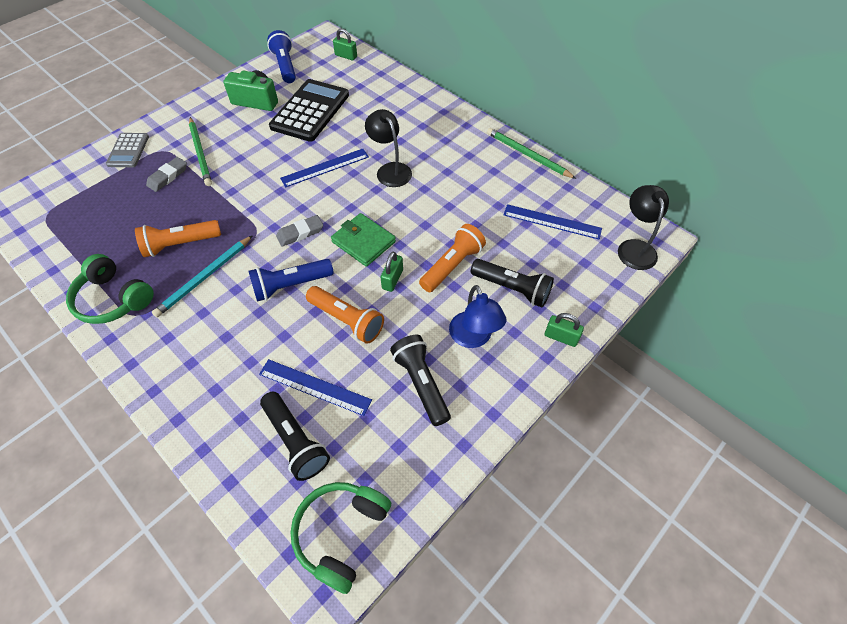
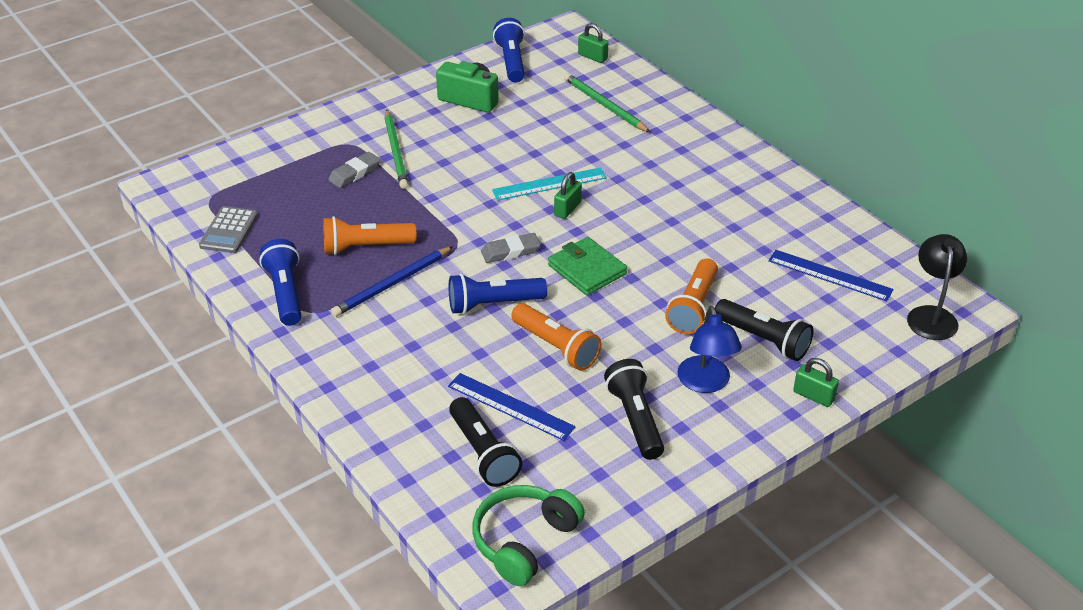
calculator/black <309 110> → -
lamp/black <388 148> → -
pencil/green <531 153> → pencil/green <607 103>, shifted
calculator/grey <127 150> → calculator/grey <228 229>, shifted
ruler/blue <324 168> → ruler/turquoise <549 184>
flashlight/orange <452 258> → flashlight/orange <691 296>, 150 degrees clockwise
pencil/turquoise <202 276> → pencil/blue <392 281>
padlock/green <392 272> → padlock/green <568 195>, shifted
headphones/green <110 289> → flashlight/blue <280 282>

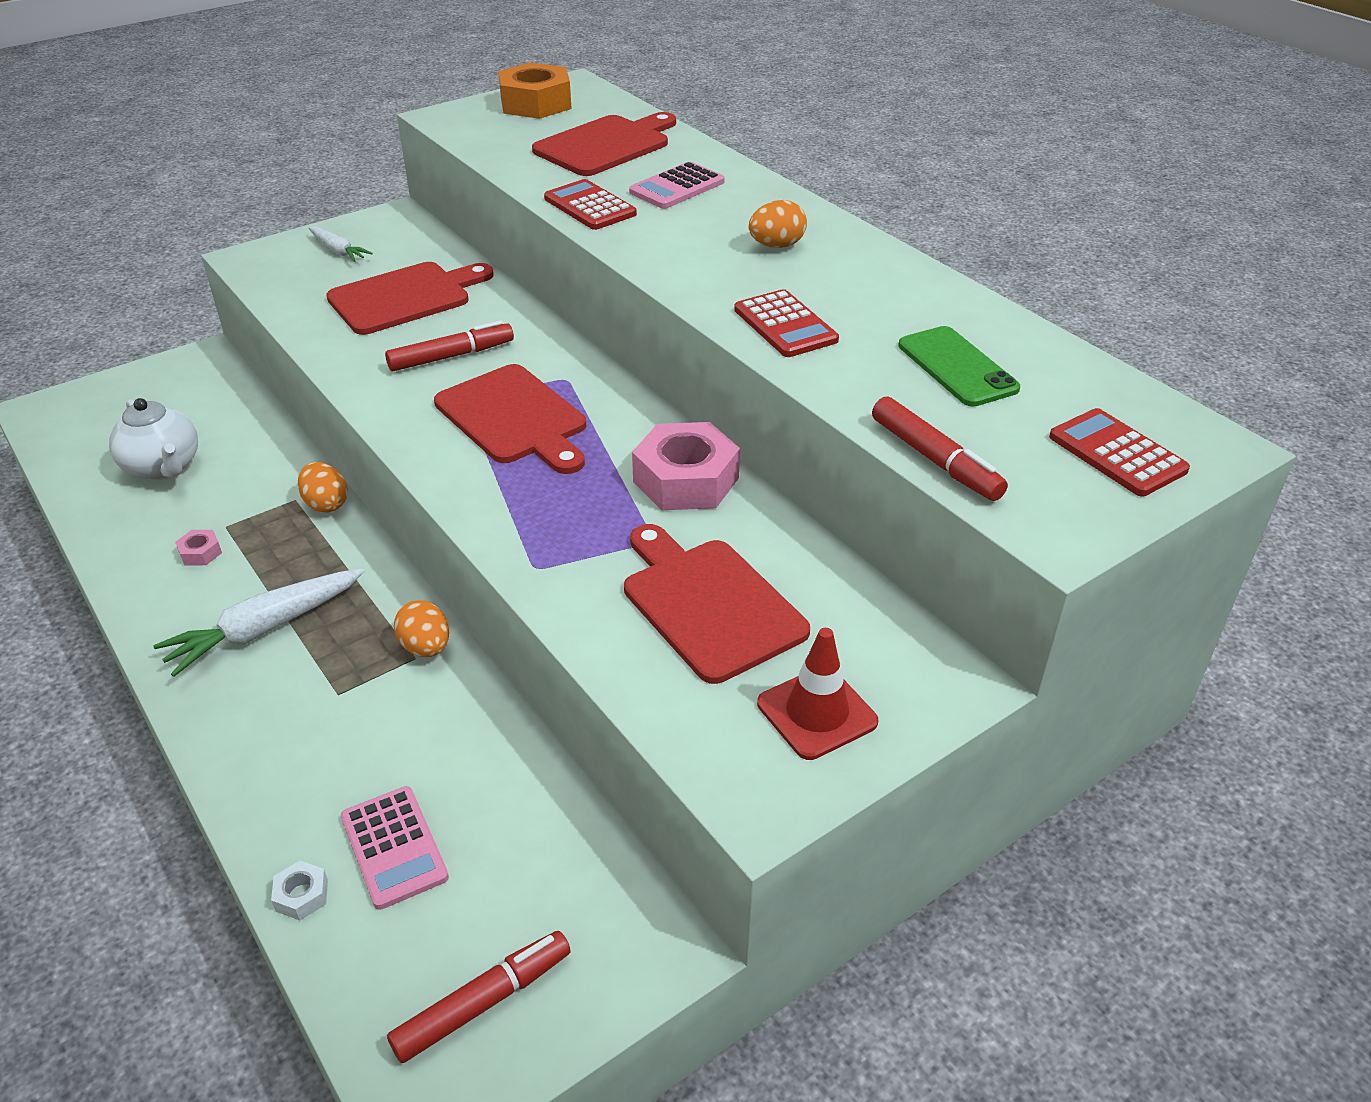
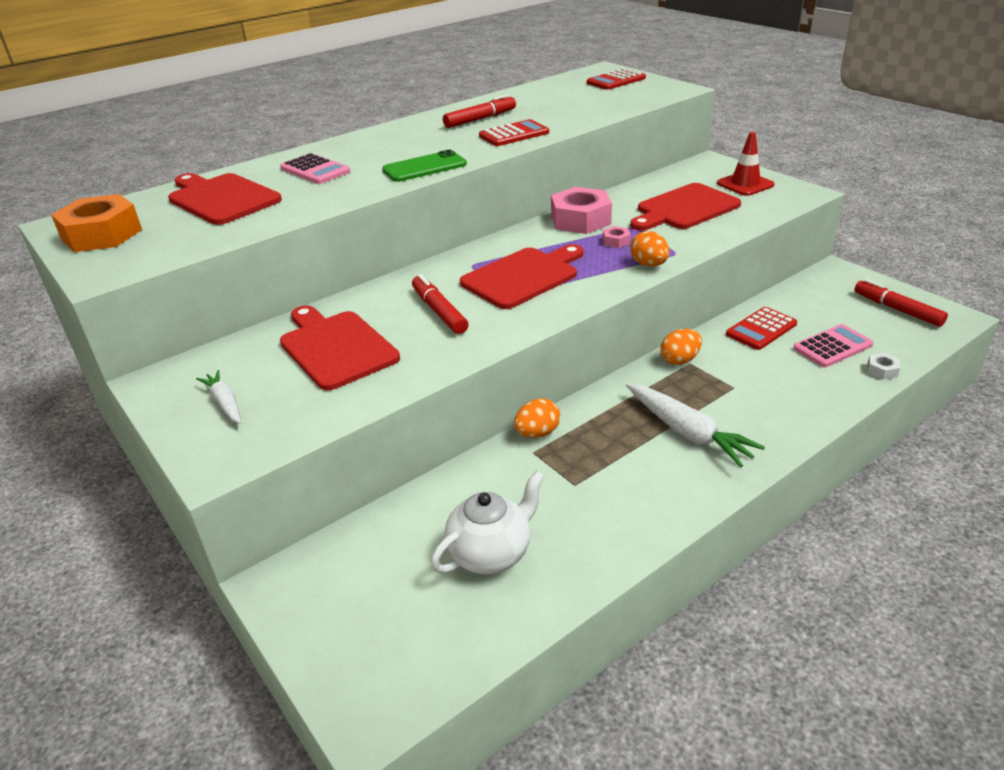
calculator/red <590 204> → calculator/red <761 328>, shifted
egg/orange <778 224> → egg/orange <650 249>, shifted
carrot/white <340 244> → carrot/white <218 397>, 75 degrees counterclockwise
phone/green <959 366> → phone/green <424 166>, shifted
marker/red <940 448> → marker/red <479 111>, shifted
nut/pink <198 547> → nut/pink <616 237>, shifted

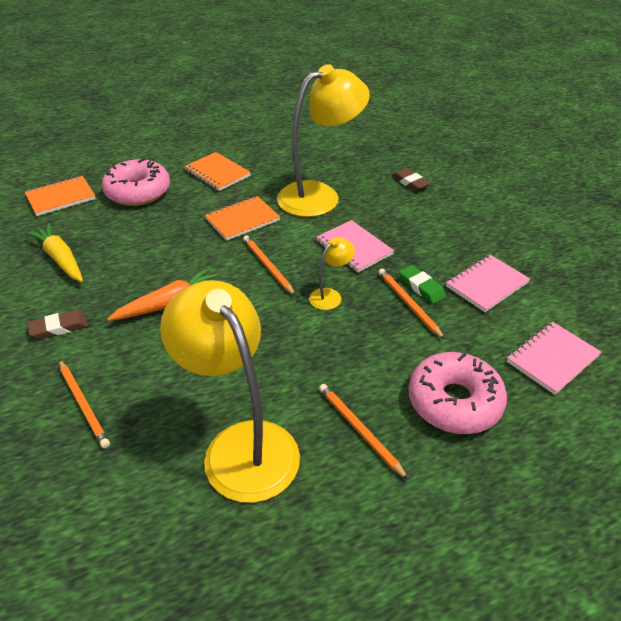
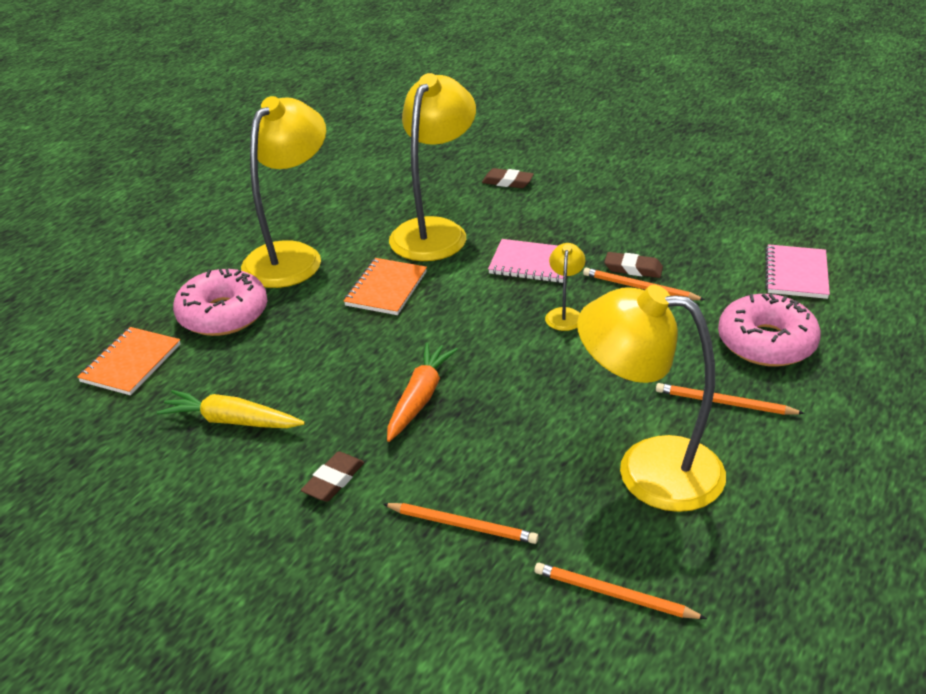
notebook/orange <217 171> → lamp/yellow <283 192>
pencil/orange <269 265> → pencil/orange <620 591>, shifted
notebook/pink <488 283> → -
eraser/green <422 284> → eraser/brown <633 265>

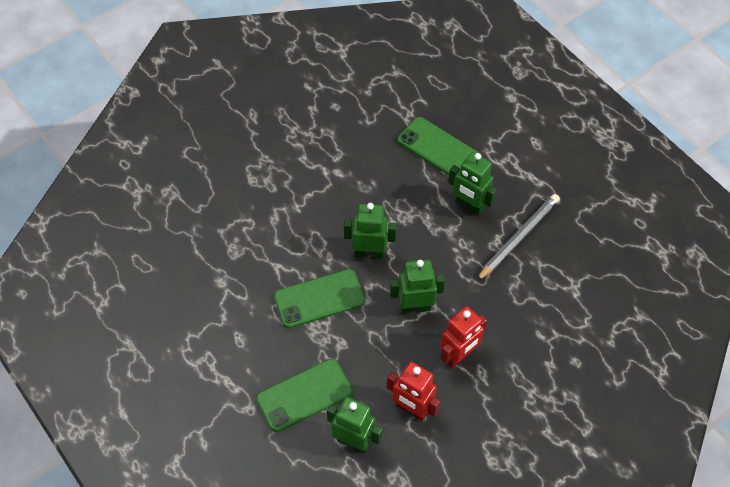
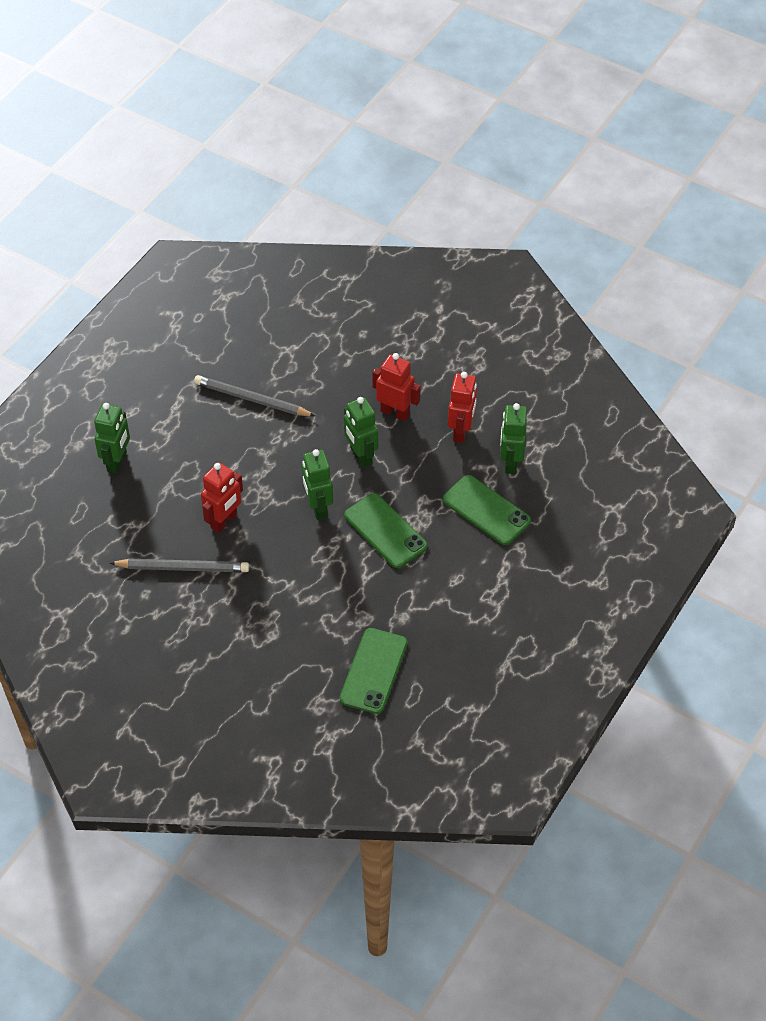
phone/green <437 146> → phone/green <374 671>, shifted
robot/green <472 184> → robot/green <112 438>, shifted
- → robot/red <222 497>
- → pencil/grey <179 565>

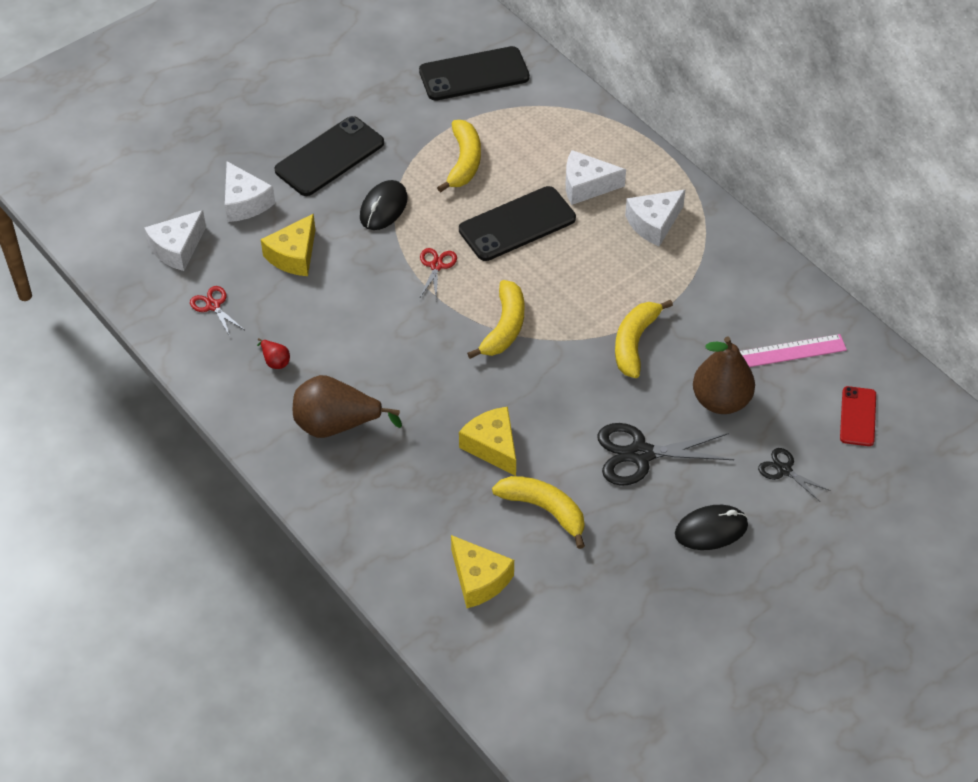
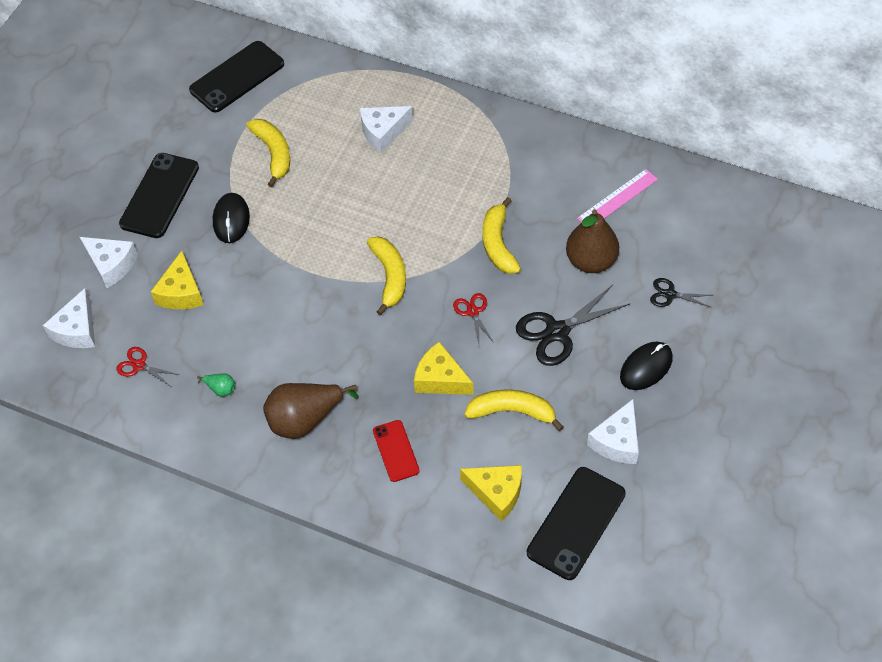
phone/black <517 223> → phone/black <576 523>, shifted
cheese/white <655 218> → cheese/white <613 431>, shifted
scissors/red <438 273> → scissors/red <473 318>, shifted
pear/red <273 353> → pear/green <216 385>
phone/red <858 416> → phone/red <396 451>, shifted

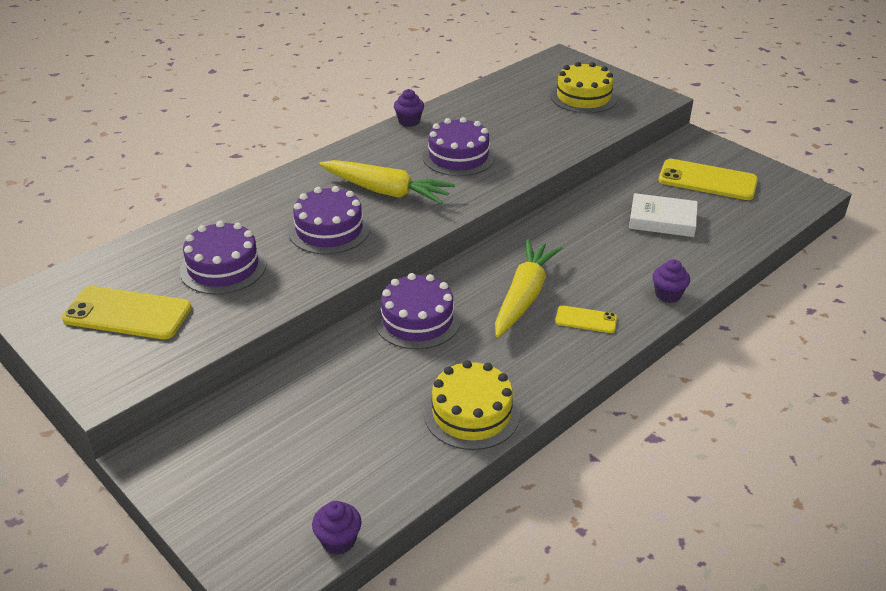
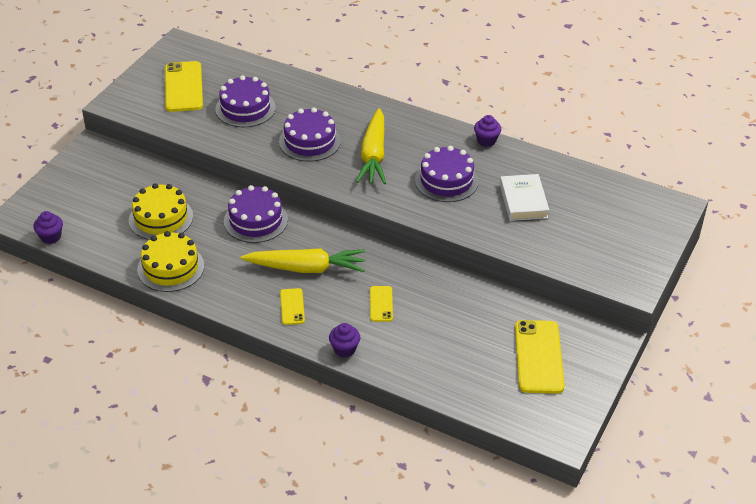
cake/yellow <584 87> → cake/yellow <161 211>, shifted
book/white <663 215> → book/white <524 197>, shifted
- → phone/yellow <381 304>

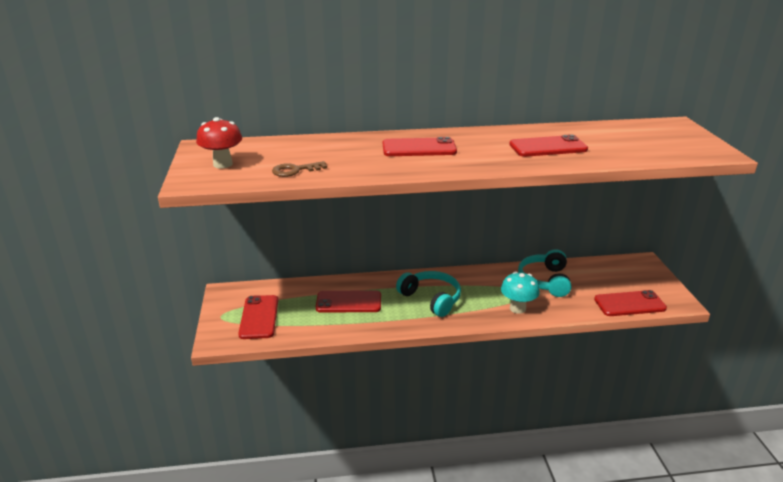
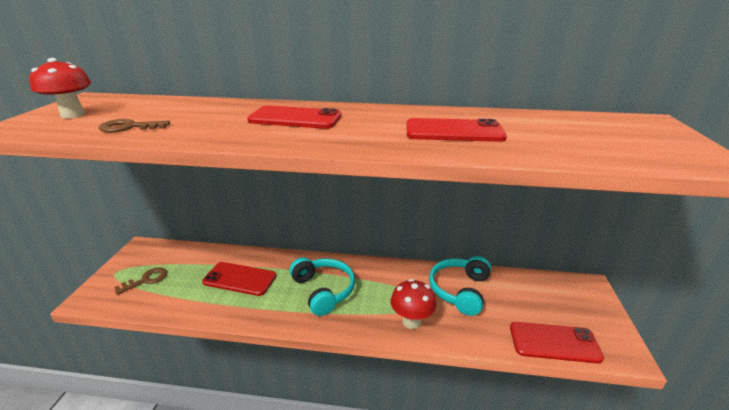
mushroom/turquoise <520 293> → mushroom/red <413 304>
phone/red <258 317> → key/brown <140 281>

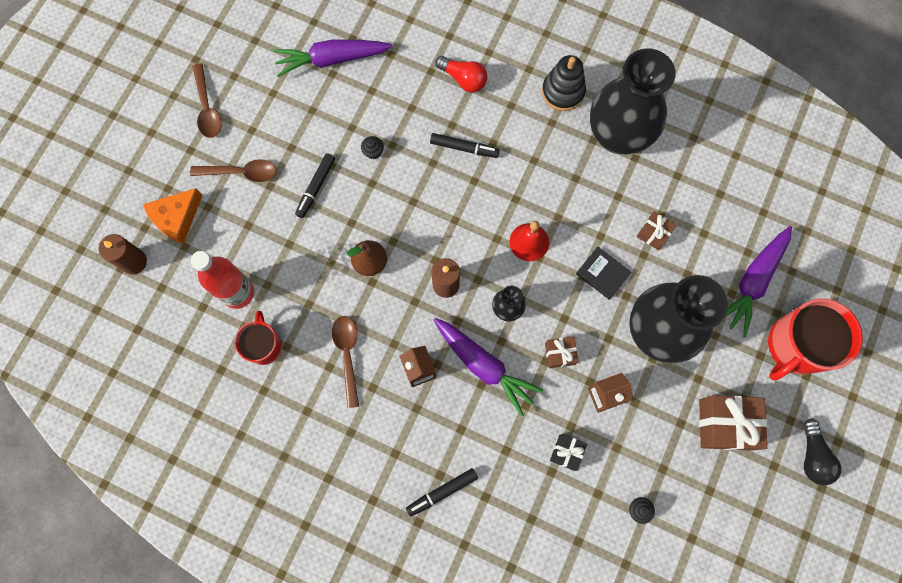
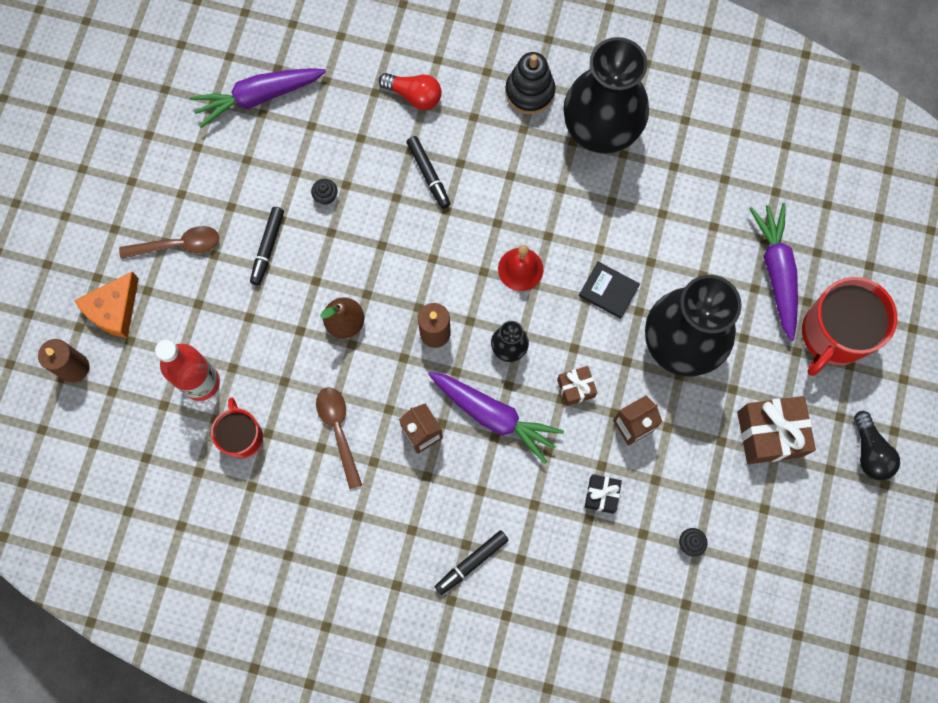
spoon/brown <207 100> → -
marker/black <465 145> → marker/black <428 172>, 60 degrees clockwise
gift/brown <656 230> → -
carrot/purple <758 281> → carrot/purple <773 272>, 150 degrees clockwise

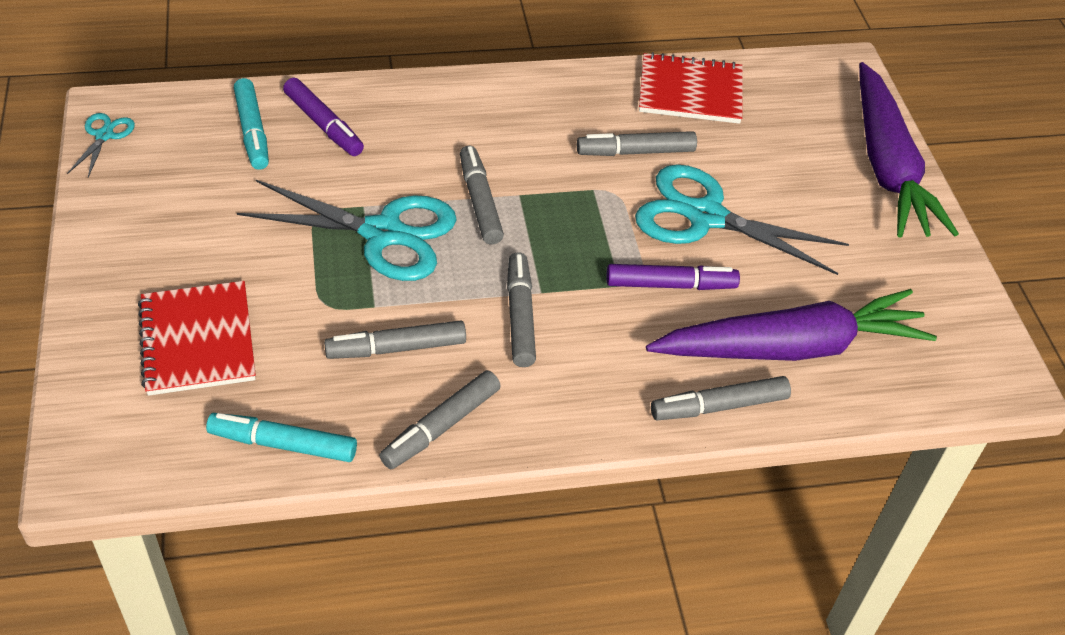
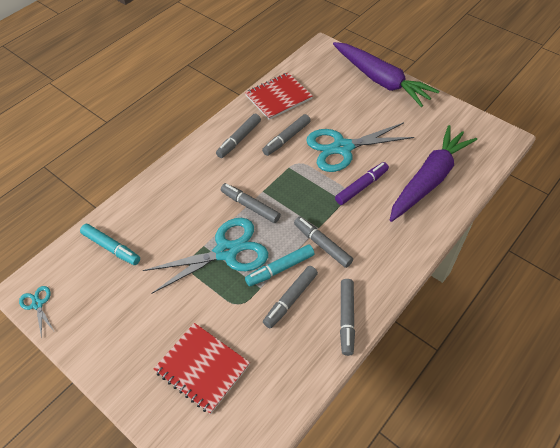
marker/purple <323 117> → -
marker/grey <721 398> → marker/grey <238 136>, shifted
marker/turquoise <281 437> → marker/turquoise <280 265>, shifted

